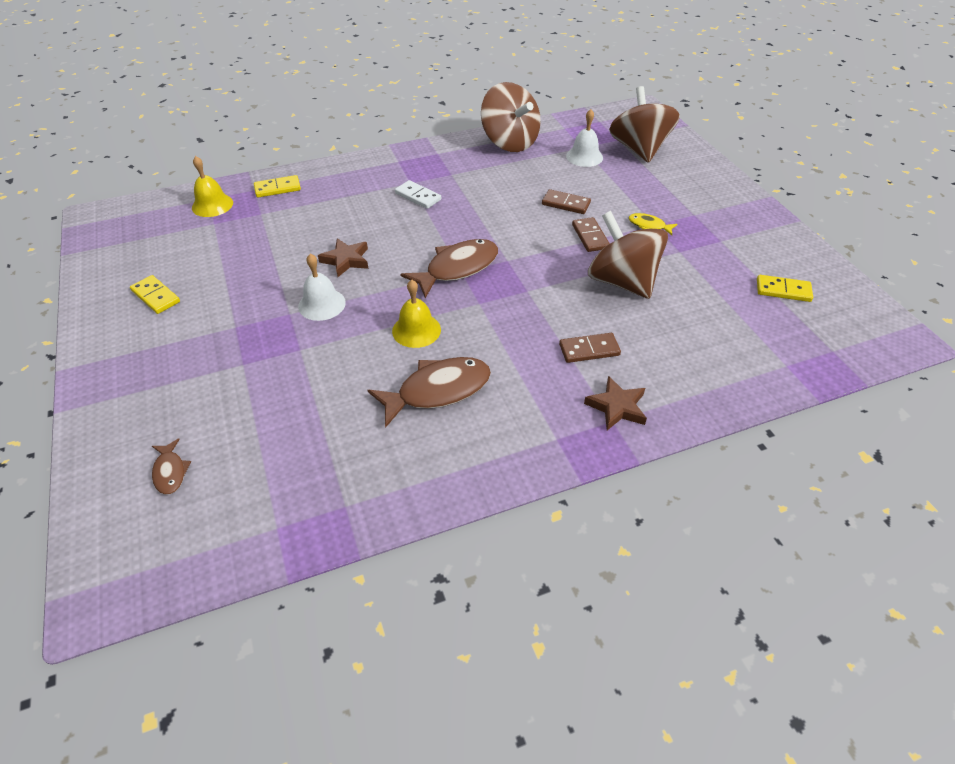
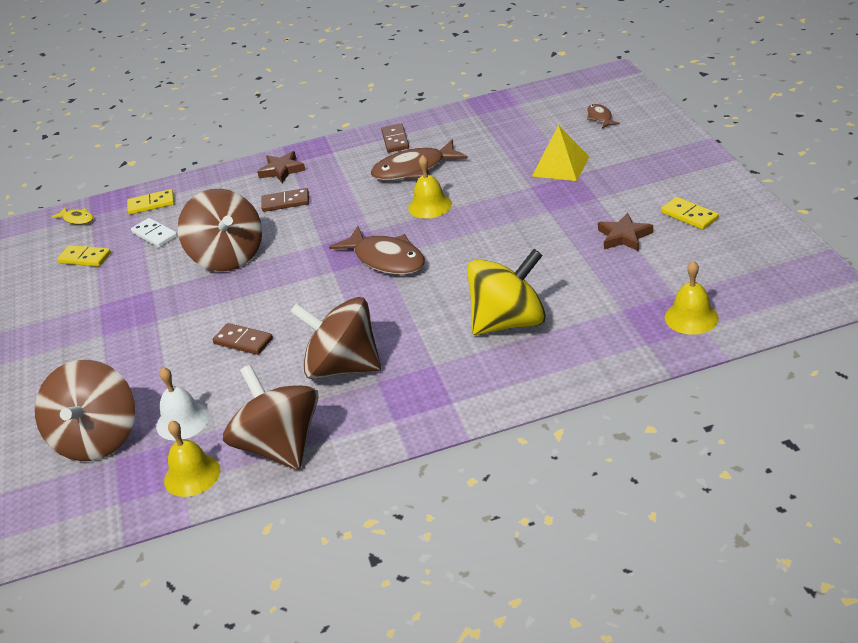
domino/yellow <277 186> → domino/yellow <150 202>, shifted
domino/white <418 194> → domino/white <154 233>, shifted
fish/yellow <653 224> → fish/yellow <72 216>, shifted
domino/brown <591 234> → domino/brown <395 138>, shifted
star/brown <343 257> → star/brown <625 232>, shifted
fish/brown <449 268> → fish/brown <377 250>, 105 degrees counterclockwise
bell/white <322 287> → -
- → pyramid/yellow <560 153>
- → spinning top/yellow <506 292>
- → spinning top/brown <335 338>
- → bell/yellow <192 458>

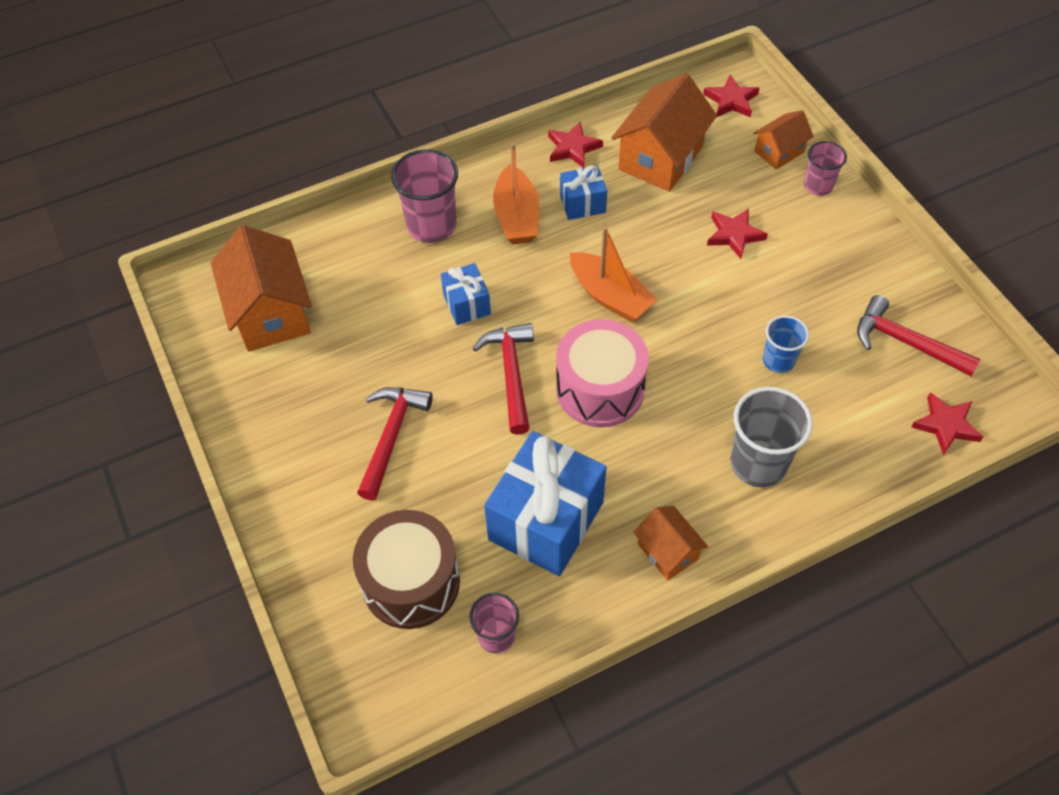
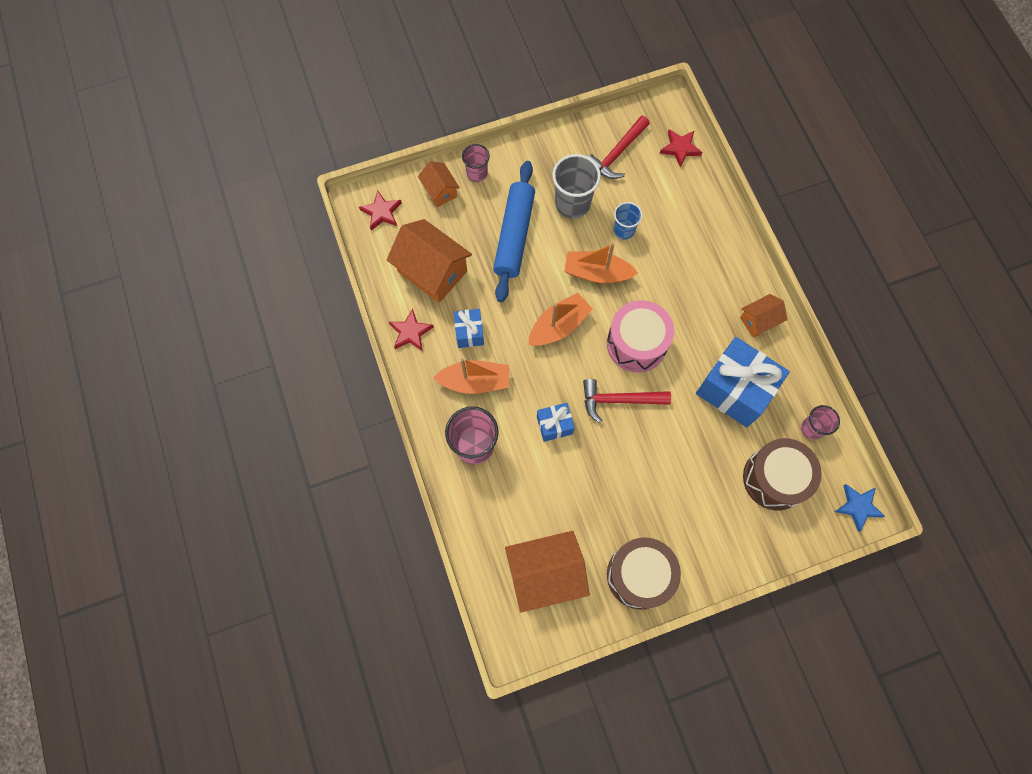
star/red <737 233> → rolling pin/blue <514 231>
hammer/red <395 443> → -
cup/grey <771 437> → cup/grey <576 186>, shifted
- → boat/orange <601 263>
- → star/blue <860 508>
- → drum/brown <644 573>

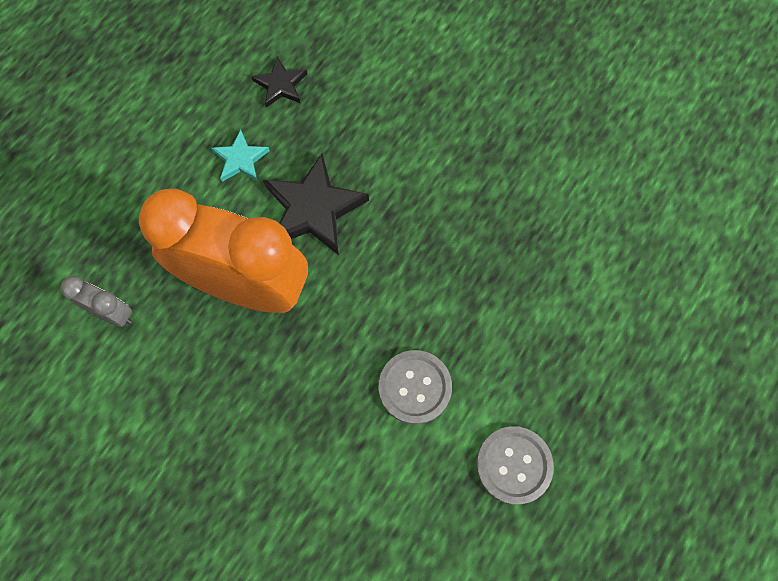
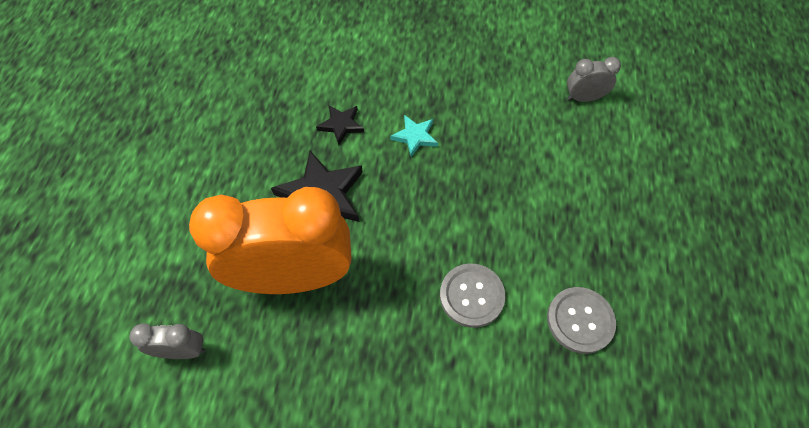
star/black <279 82> → star/black <340 125>, shifted
star/turquoise <240 156> → star/turquoise <414 136>, shifted
- → clock/grey <594 79>

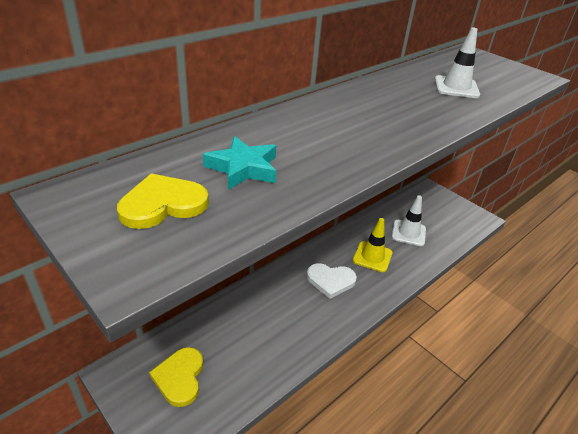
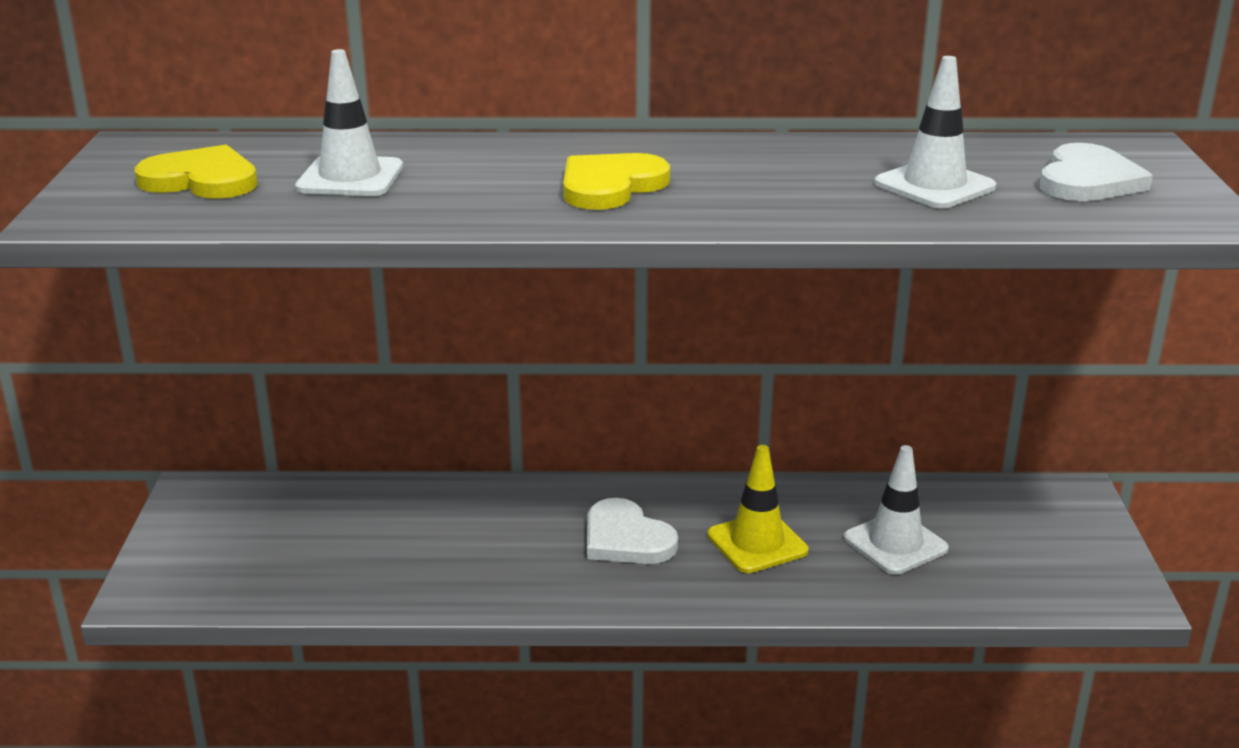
star/turquoise <239 163> → traffic cone/white <349 122>
heart/yellow <176 377> → heart/yellow <616 181>, shifted
- → heart/white <1096 172>

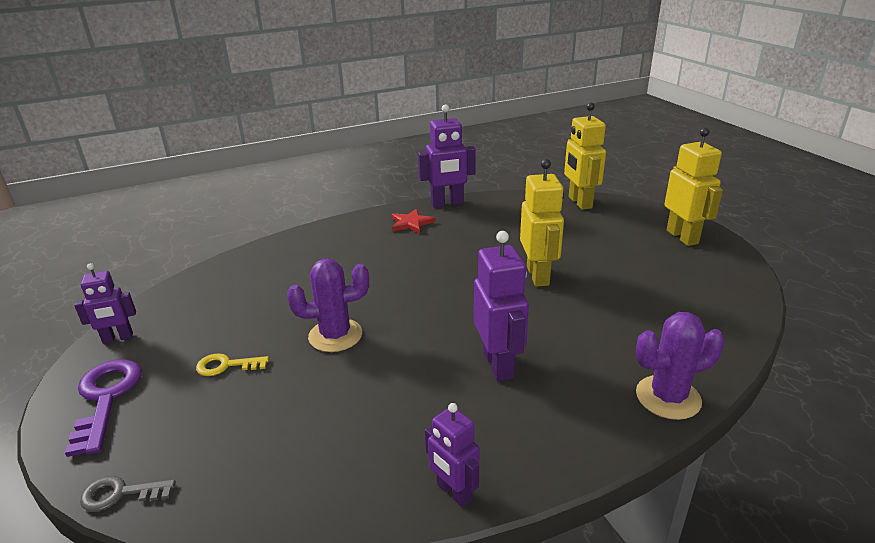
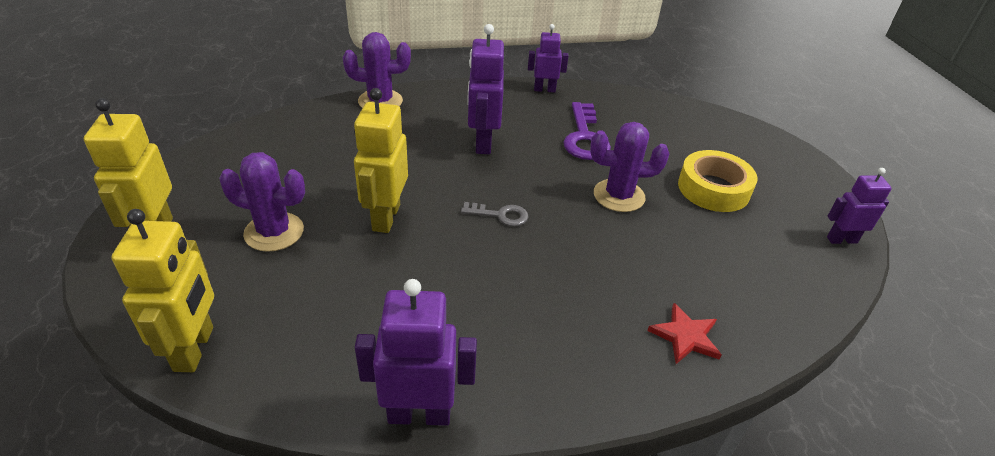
star/red <413 221> → star/red <684 333>, shifted
key/yellow <232 364> → tape/yellow <717 181>
key/purple <103 408> → key/purple <587 131>, shifted
robot/purple <452 455> → robot/purple <548 58>, 60 degrees counterclockwise
key/grey <128 494> → key/grey <494 214>, shifted
- → cactus/purple <262 202>

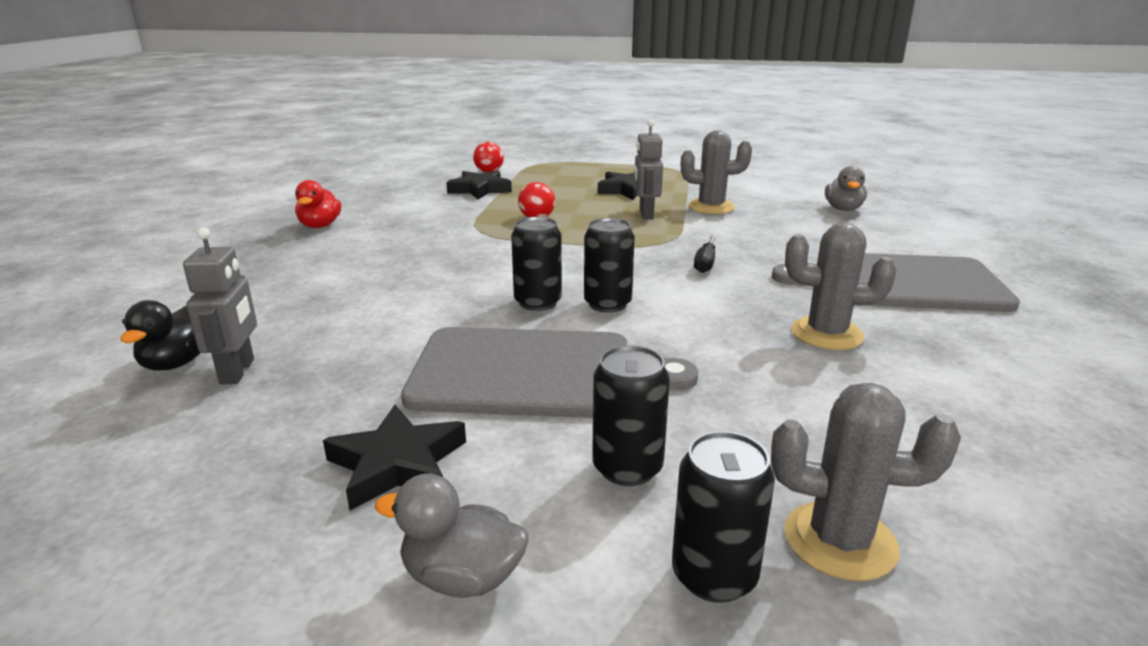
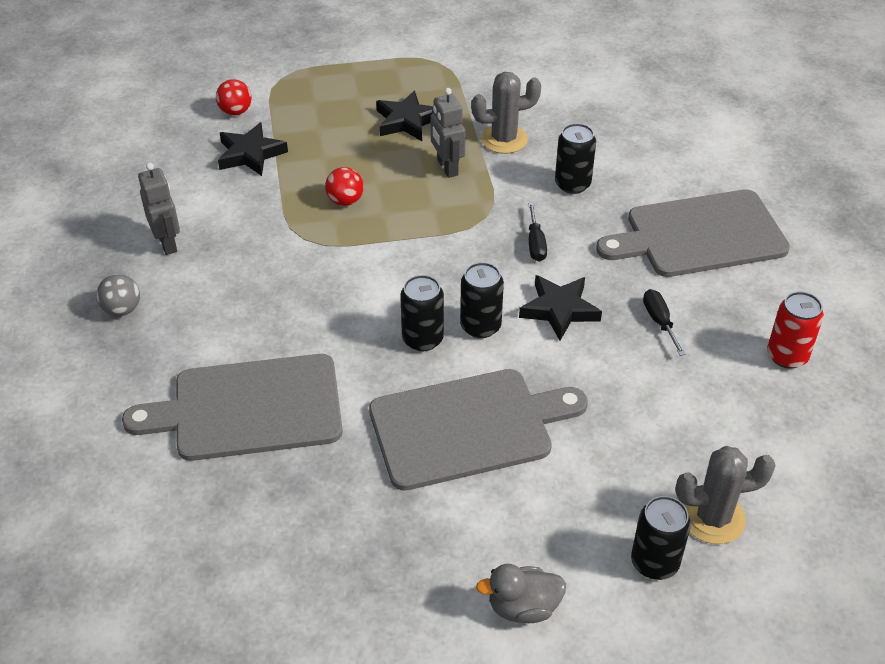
duck/grey <846 188> → -
duck/red <318 204> → -
cactus/grey <841 286> → screwdriver/black <664 322>
robot/grey <220 305> → robot/grey <159 209>, shifted
duck/black <160 335> → -
can/black <631 415> → can/black <575 158>, shifted
star/black <394 457> → star/black <560 307>, shifted
- → ball/grey <118 295>
- → can/red <795 330>
- → cutting board/grey <232 407>

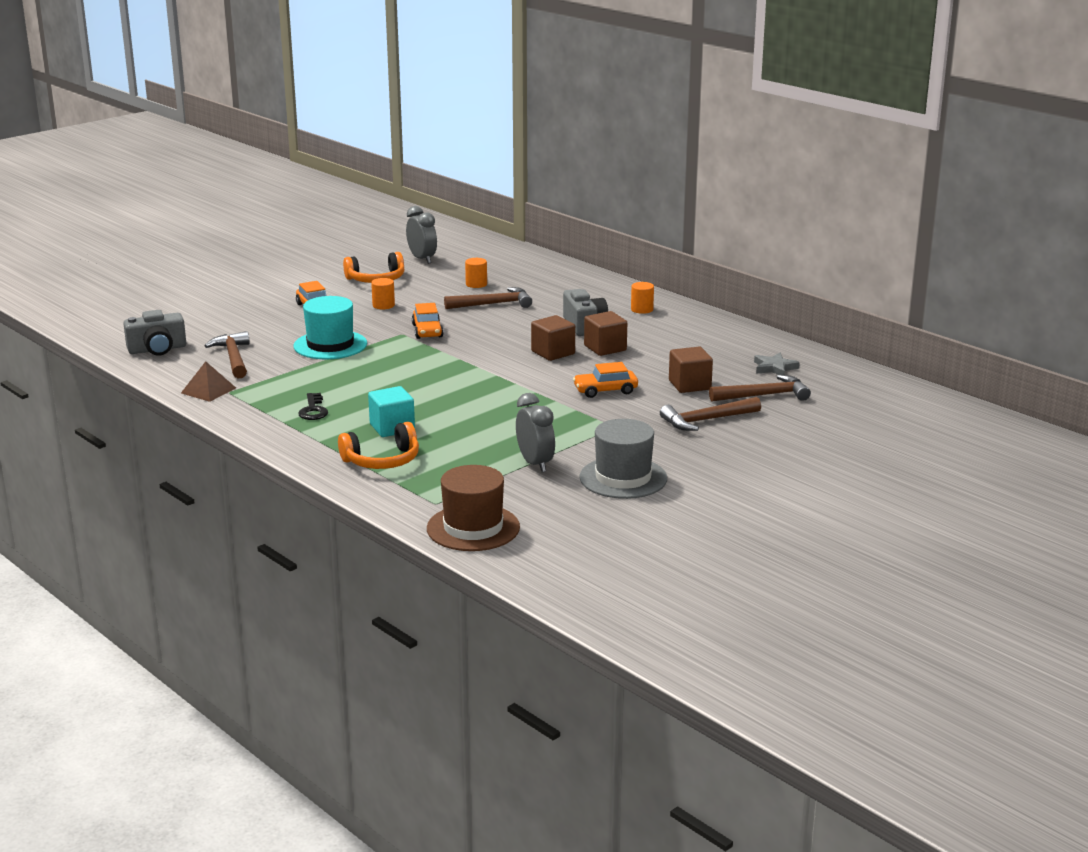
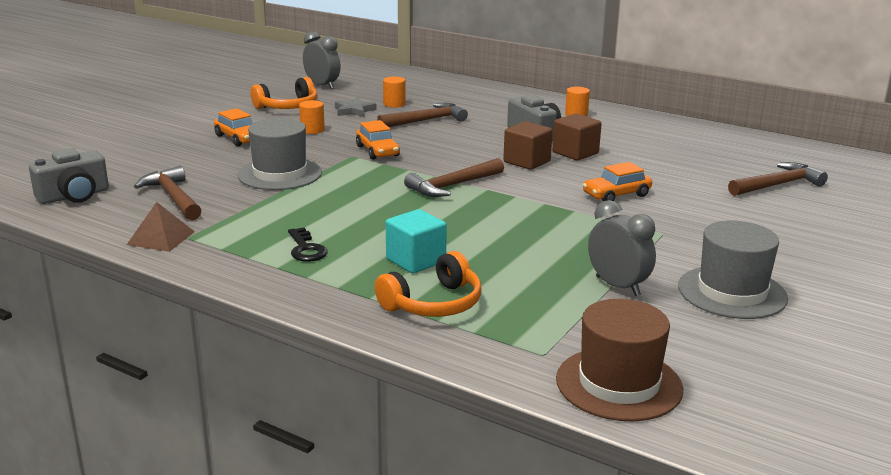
hat/turquoise <330 327> → hat/grey <280 154>
cube/brown <691 370> → -
star/grey <777 364> → star/grey <356 107>, shifted
hammer/brown <710 414> → hammer/brown <454 177>, shifted

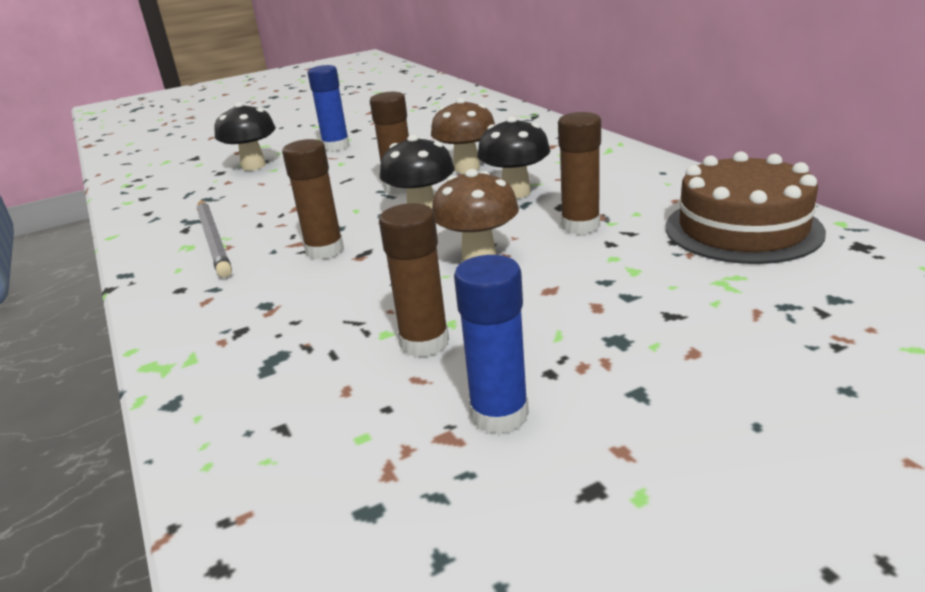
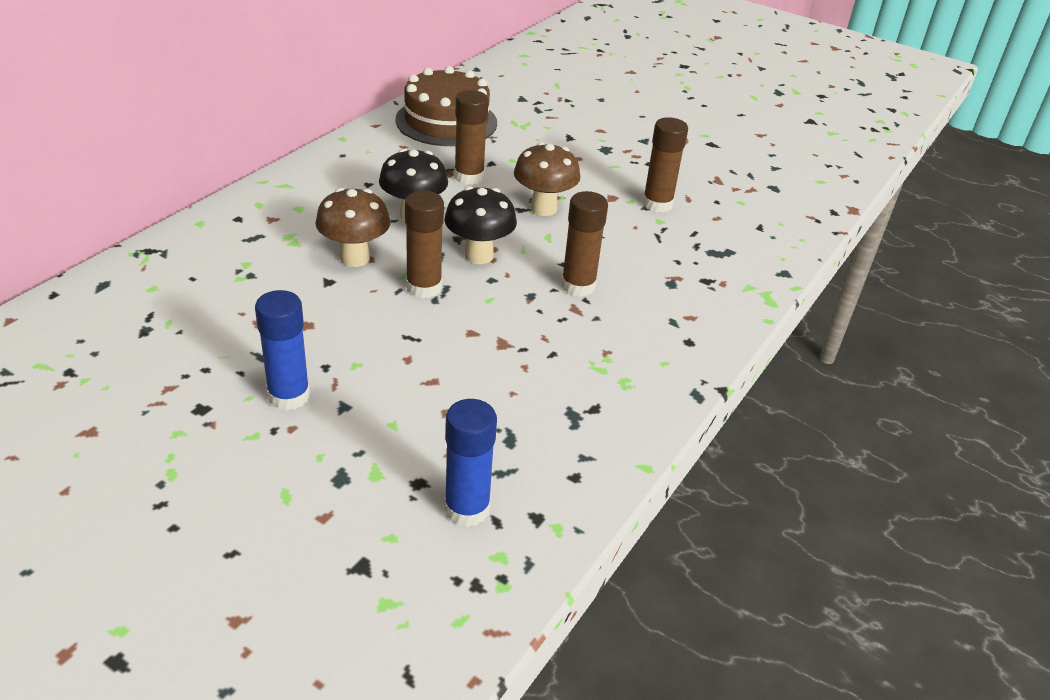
mushroom/black <245 136> → -
pencil/grey <214 239> → -
glue stick/blue <491 344> → glue stick/blue <470 463>, shifted

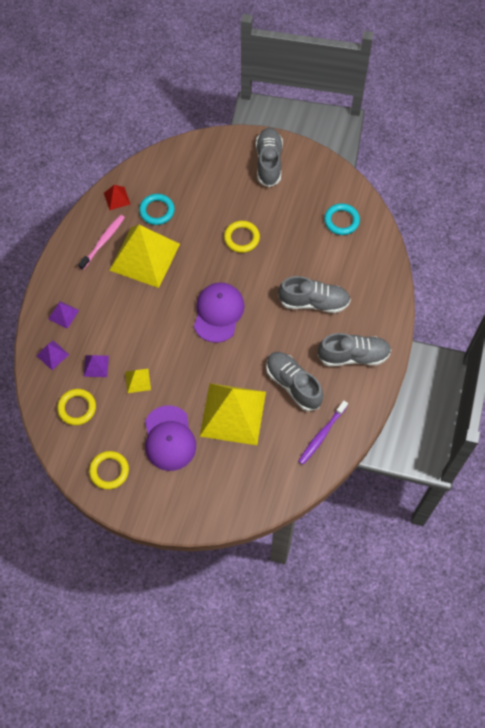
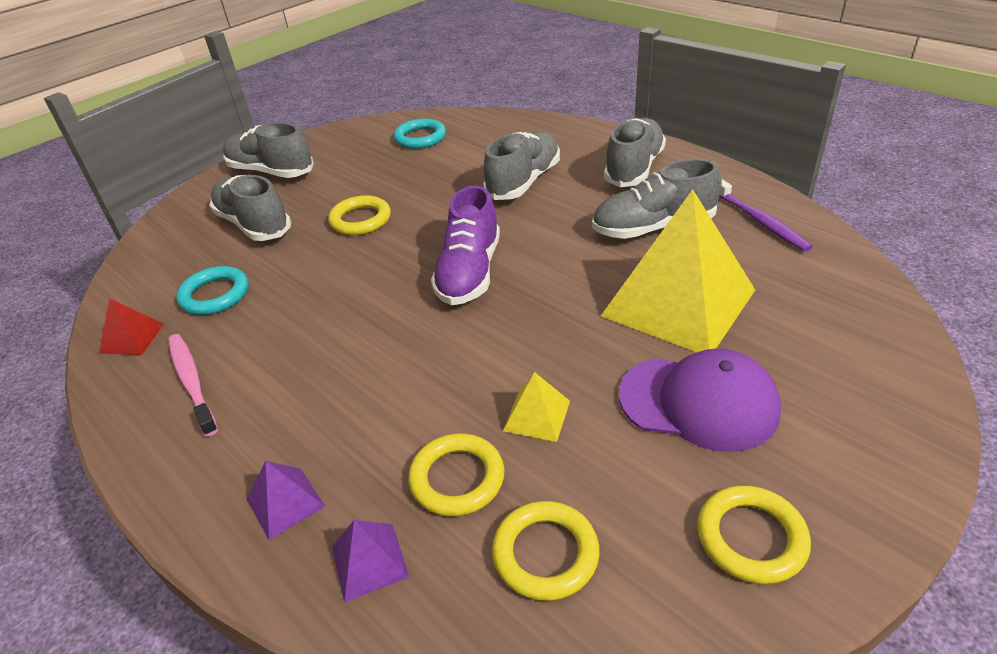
pyramid/yellow <144 256> → -
cap/purple <219 312> → shoe/purple <465 245>
pyramid/purple <96 366> → ring/yellow <456 474>
- → shoe/grey <250 208>

